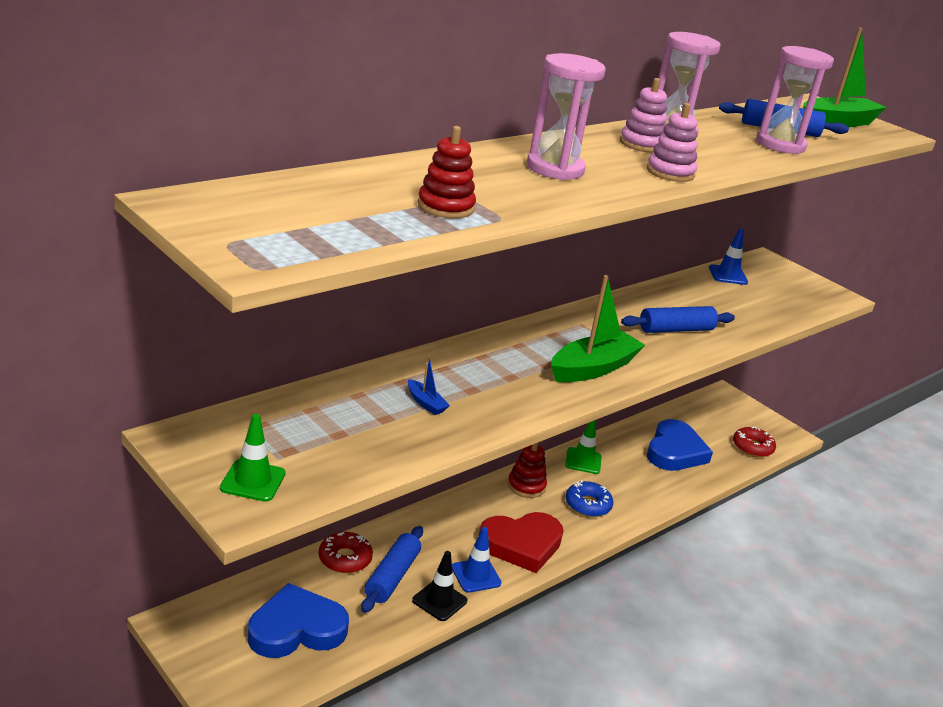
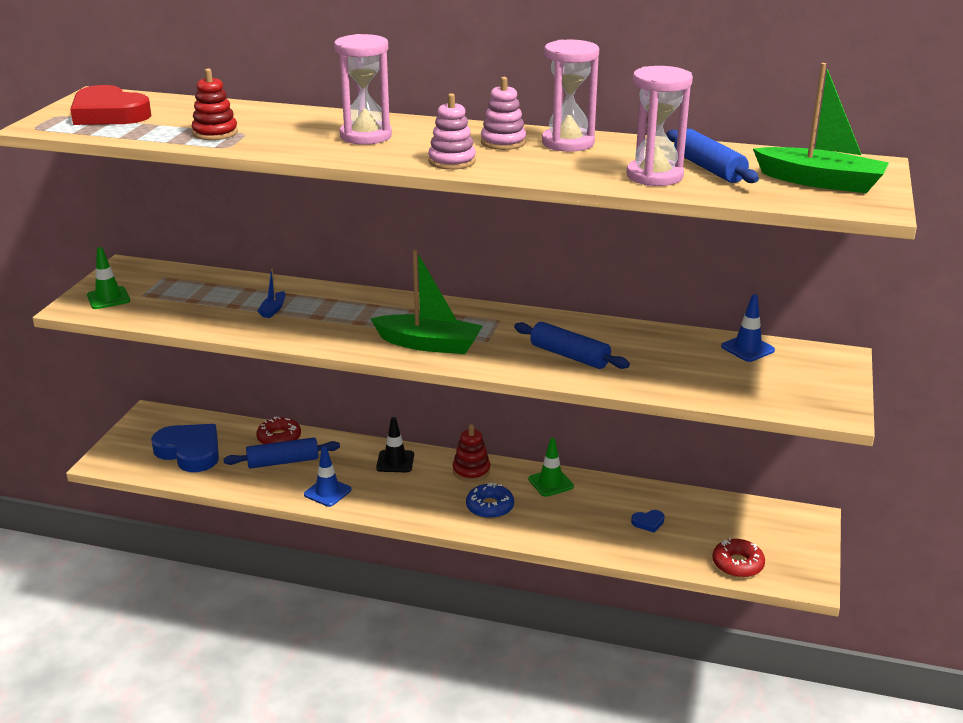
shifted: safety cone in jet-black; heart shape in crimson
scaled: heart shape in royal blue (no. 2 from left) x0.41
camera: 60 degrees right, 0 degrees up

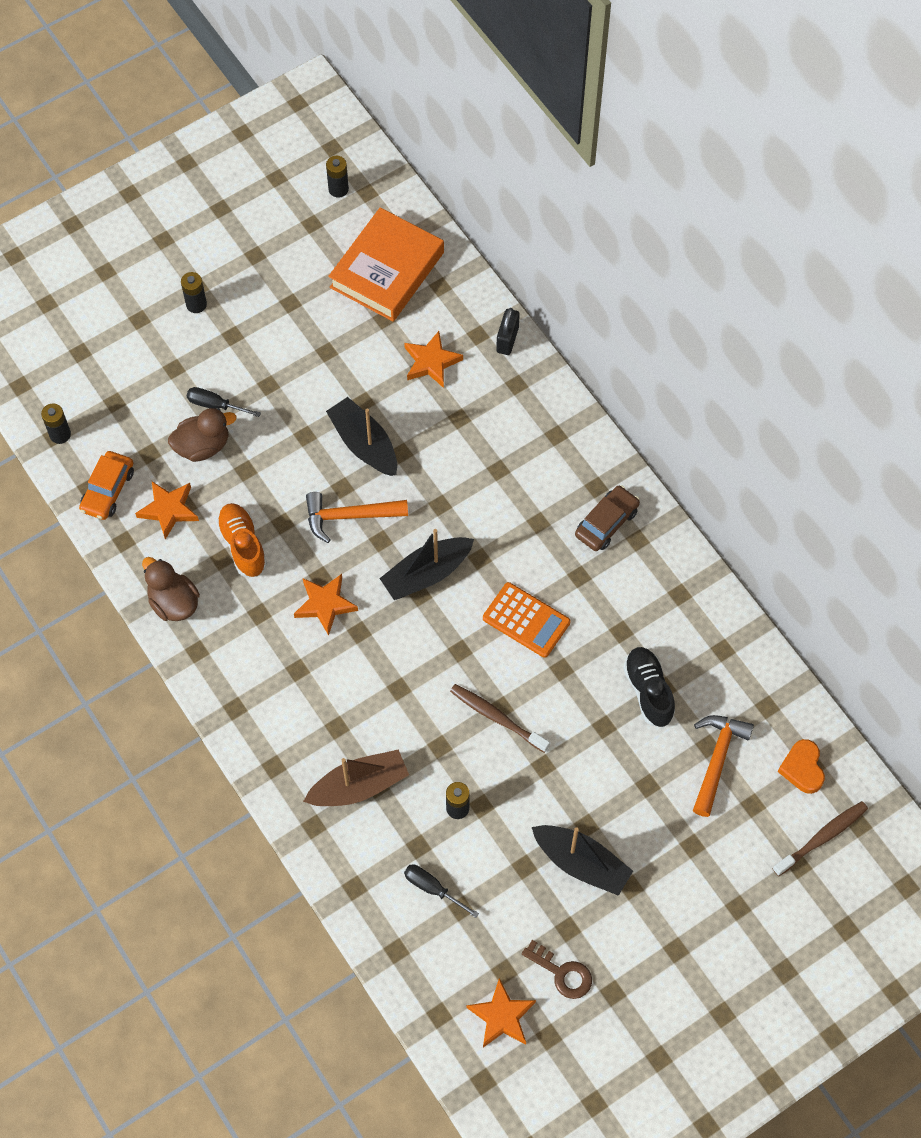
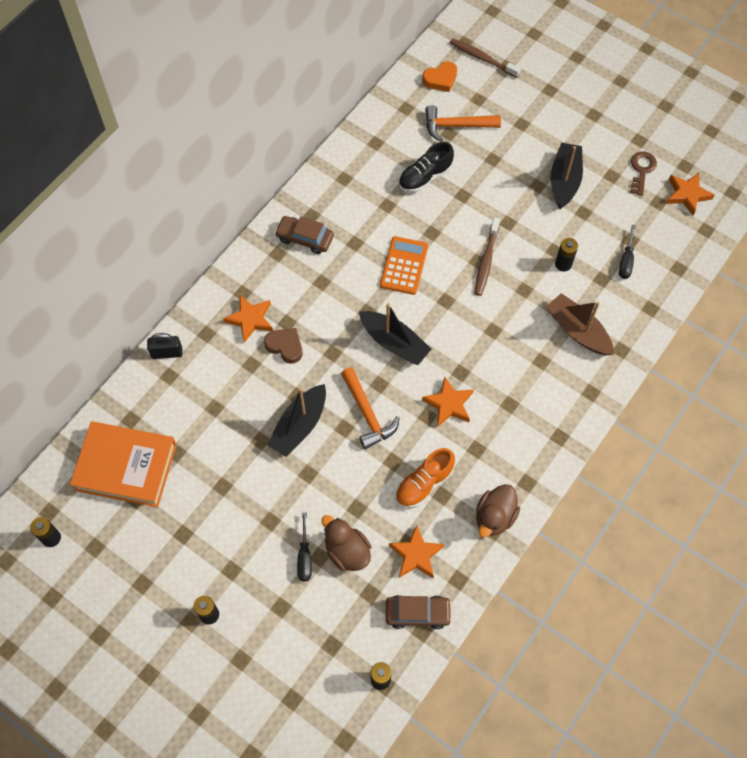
new: heart shape in brown
shifted: five-pointed star in orange (no. 3 from left in the first image) to five-pointed star in orange (no. 1 from left)
repainted: automobile in orange to automobile in brown (no. 2 from left)
camera: 110 degrees left, 0 degrees up

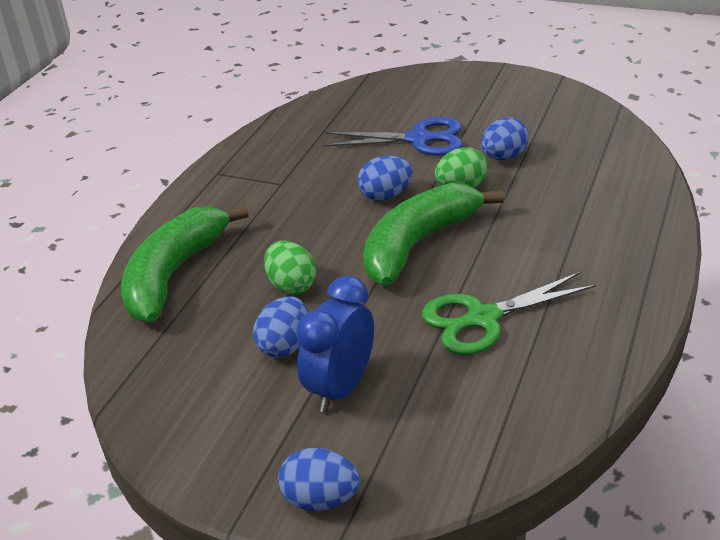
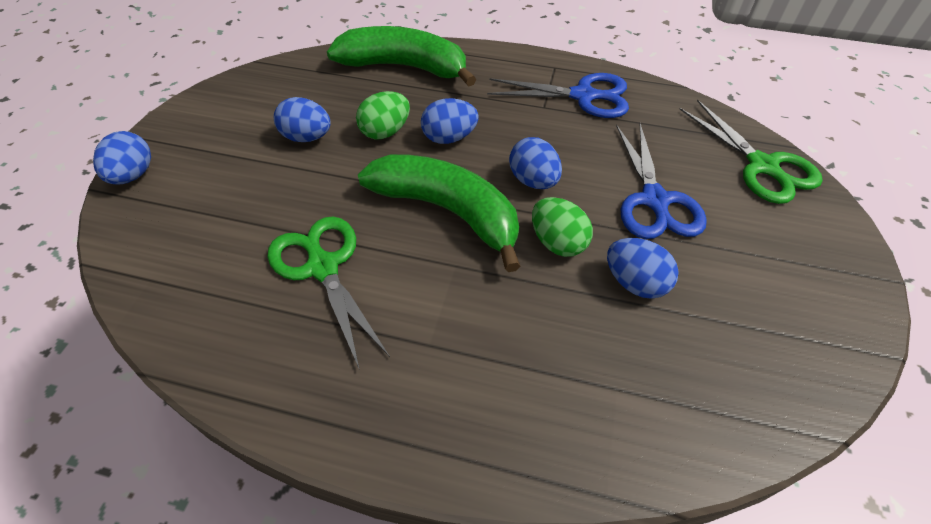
gone: alarm clock in royal blue
new: toy egg in royal blue (no. 3 from left); scissors in royal blue (no. 1 from left); scissors in emerald (no. 2 from left)
camera: 80 degrees right, 15 degrees up

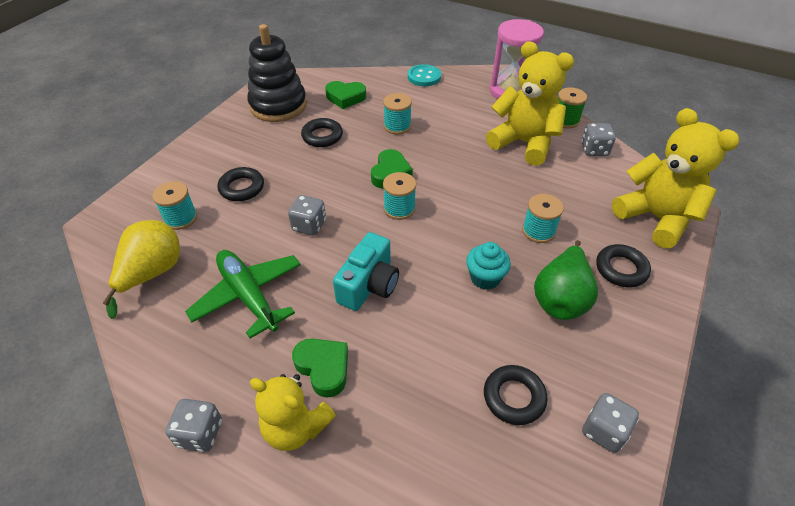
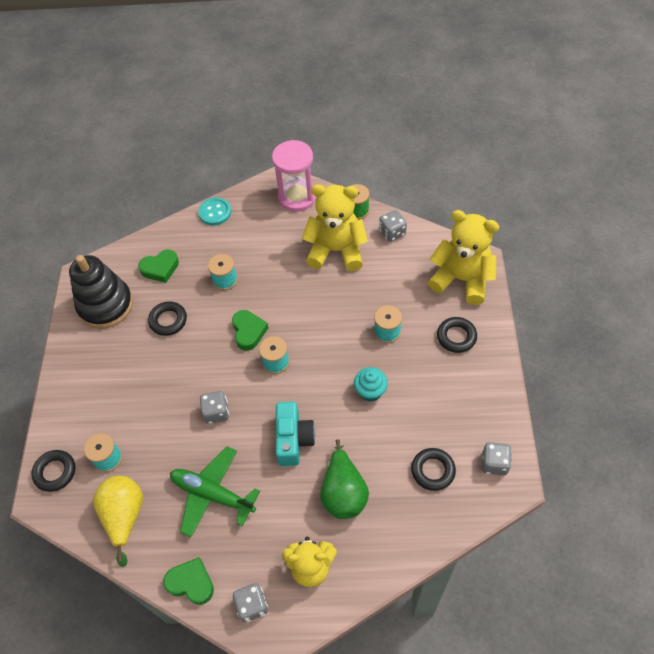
shifted: torus in jet-black (no. 1 from left); heart shape in emerald (no. 1 from left in the first image) to heart shape in emerald (no. 2 from left); pear in emerald
camera: 25 degrees left, 10 degrees up

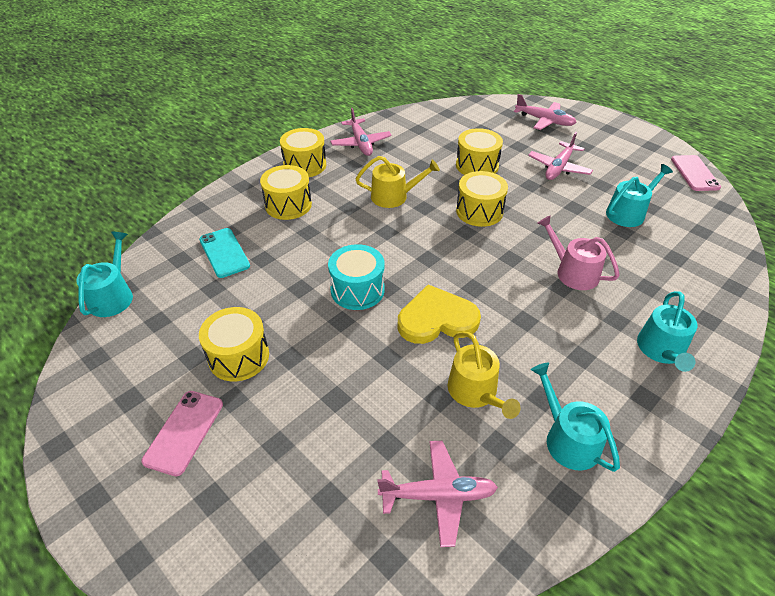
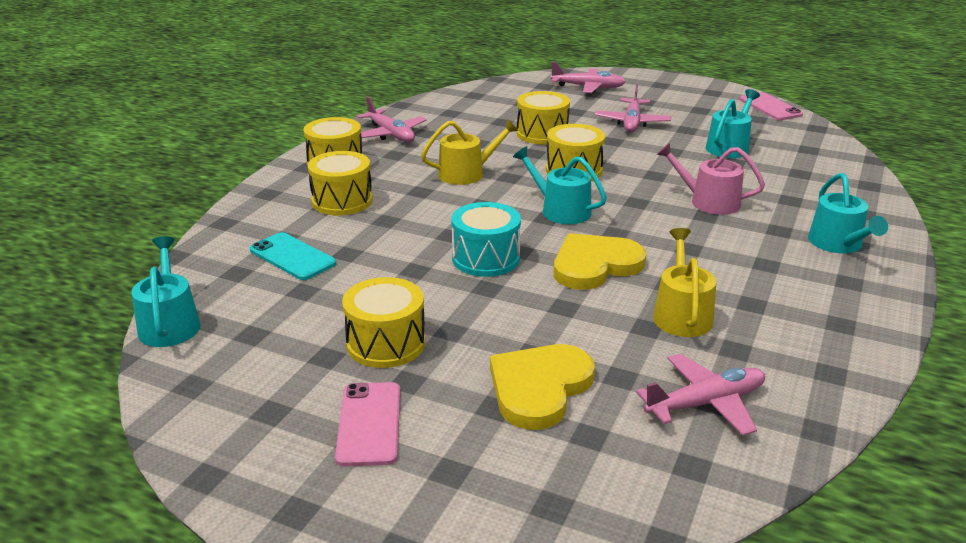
new: heart shape in yellow (no. 1 from left)
shifted: watering can in aqua (no. 2 from left)
rotated: watering can in yellow (no. 2 from left) 135 degrees counterclockwise
camera: 20 degrees left, 15 degrees down

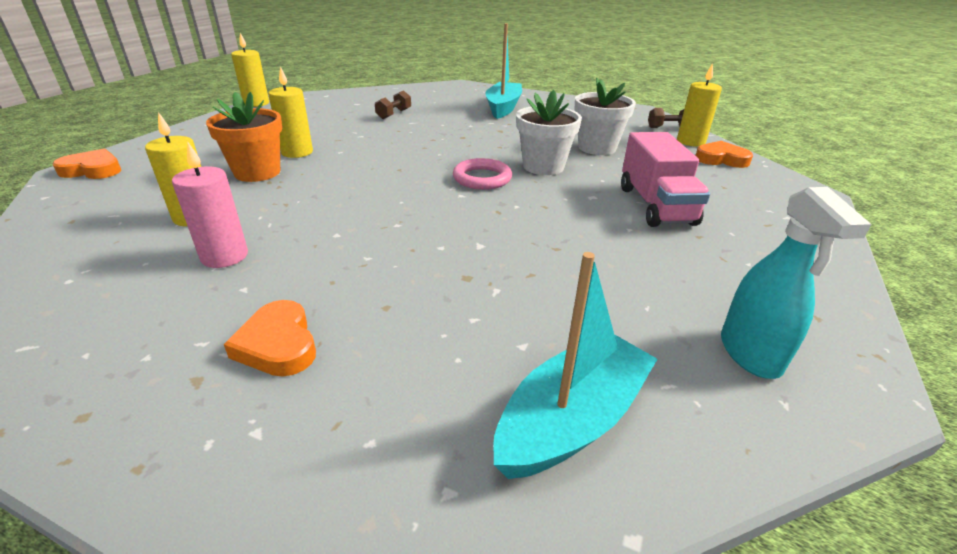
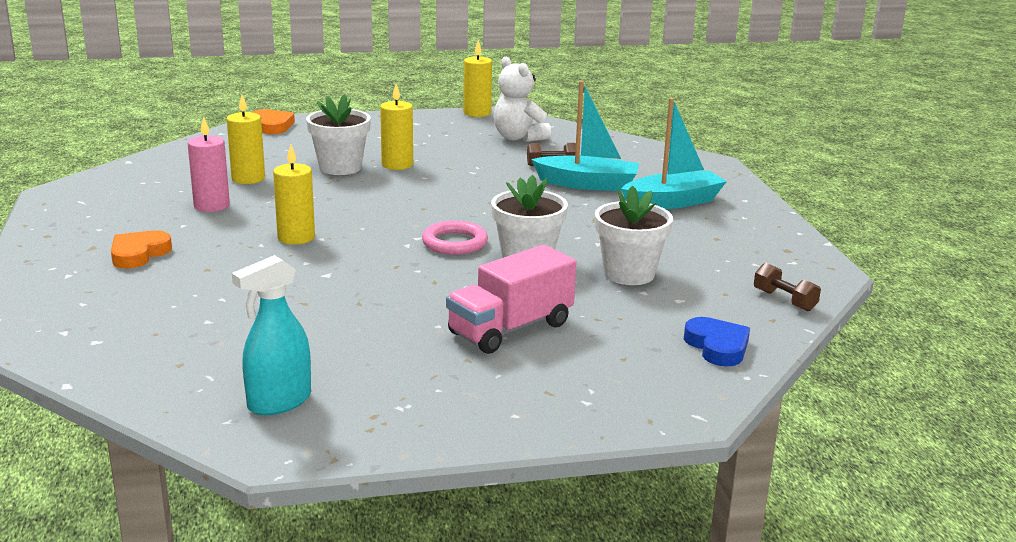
new: teddy bear in white
shifted: sailboat in aqua (no. 2 from left in the first image) to sailboat in aqua (no. 1 from left); candle in yellow (no. 4 from left in the first image) to candle in yellow (no. 2 from left)
repainted: plant pot in orange to plant pot in white (no. 1 from left); heart shape in orange (no. 3 from left) to heart shape in royal blue
camera: 55 degrees right, 10 degrees down

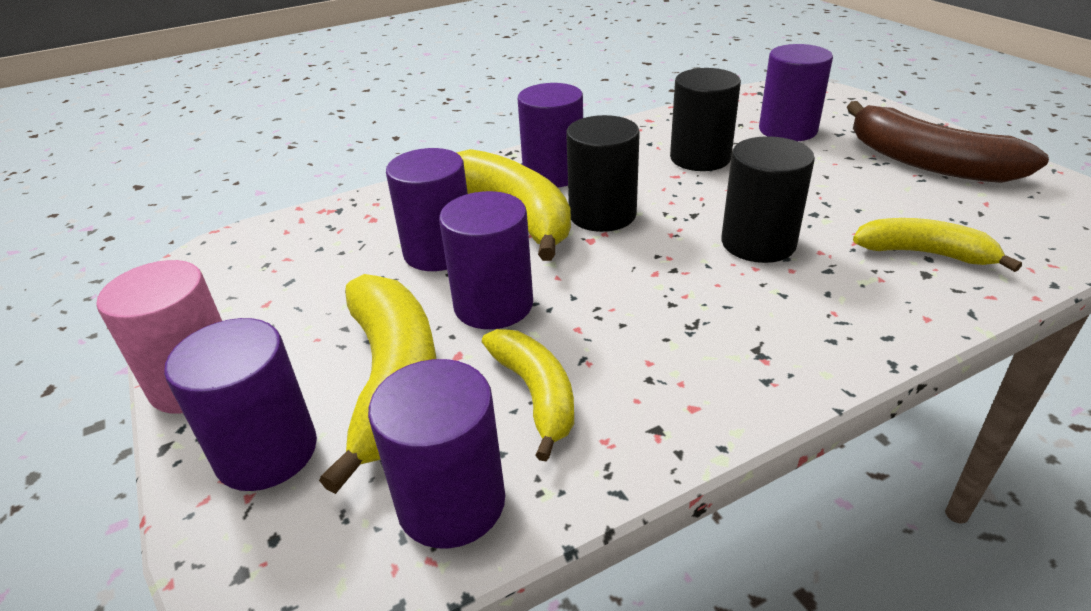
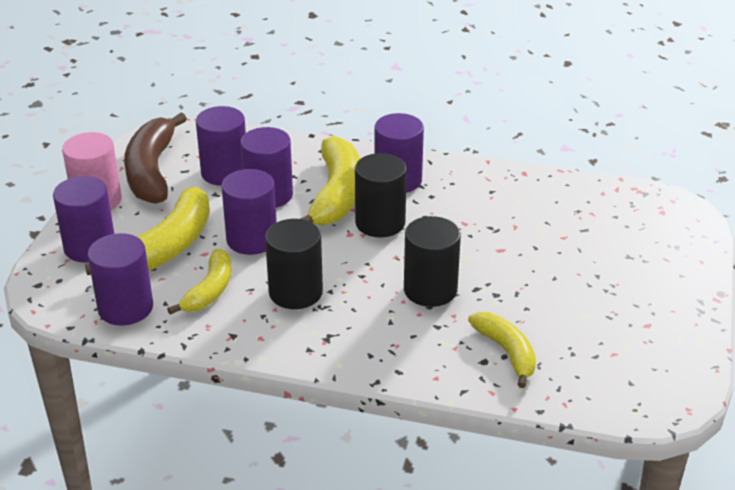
shifted: cylinder in jet-black (no. 2 from left in the first image) to cylinder in jet-black (no. 1 from left); cylinder in purple (no. 6 from left in the first image) to cylinder in purple (no. 3 from left); banana in brown
camera: 40 degrees right, 0 degrees up

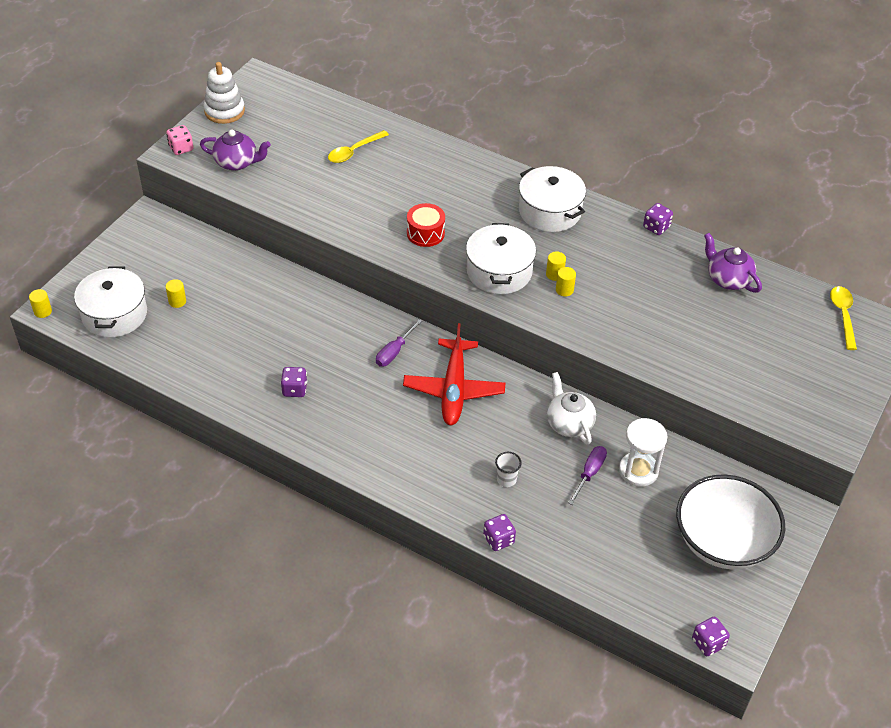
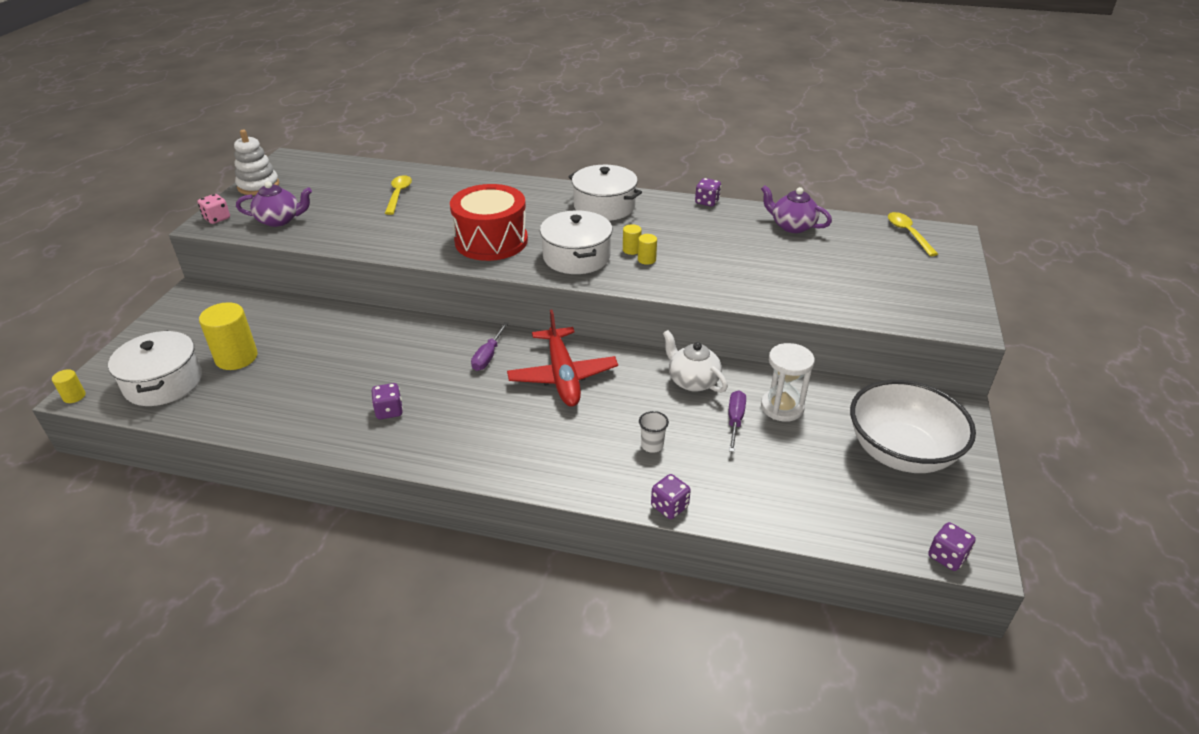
rotated: teaspoon in yellow (no. 1 from left) 150 degrees clockwise
scaled: cylinder in yellow (no. 2 from left) x2.09; drum in crimson x1.87
camera: 15 degrees left, 10 degrees down

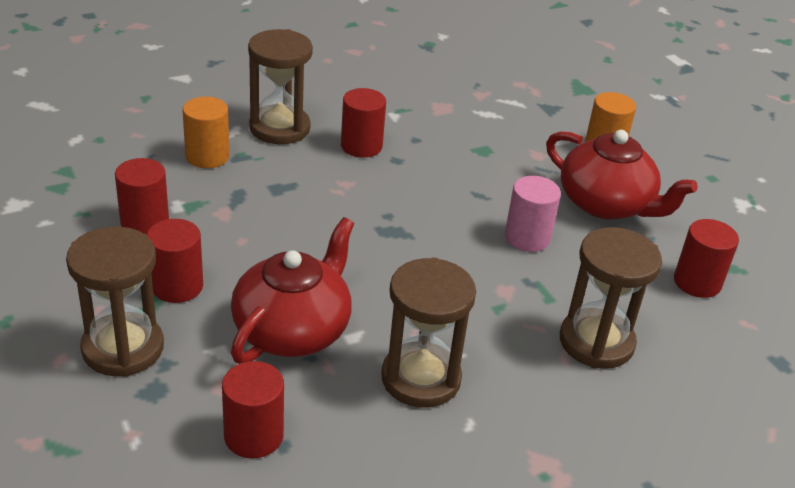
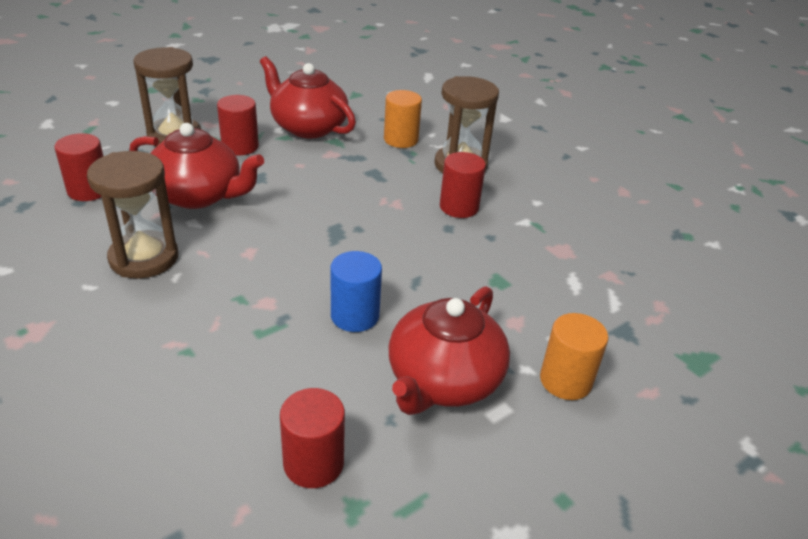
gone: hourglass in brown (no. 4 from left)
swapped: cylinder in crimson (no. 1 from left) to teapot in crimson (no. 2 from left)
repainted: cylinder in rosy to cylinder in royal blue
camera: 80 degrees right, 0 degrees up

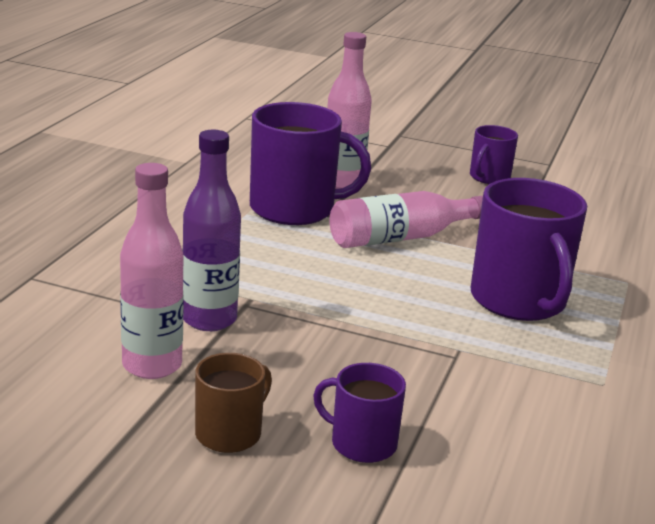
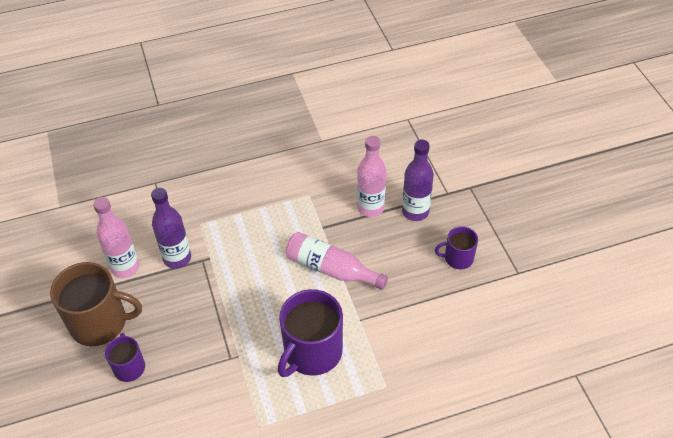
gone: coffee mug in purple (no. 1 from left)
new: bottle in purple (no. 2 from left)
scaled: coffee mug in brown x1.86
camera: 55 degrees right, 25 degrees up

